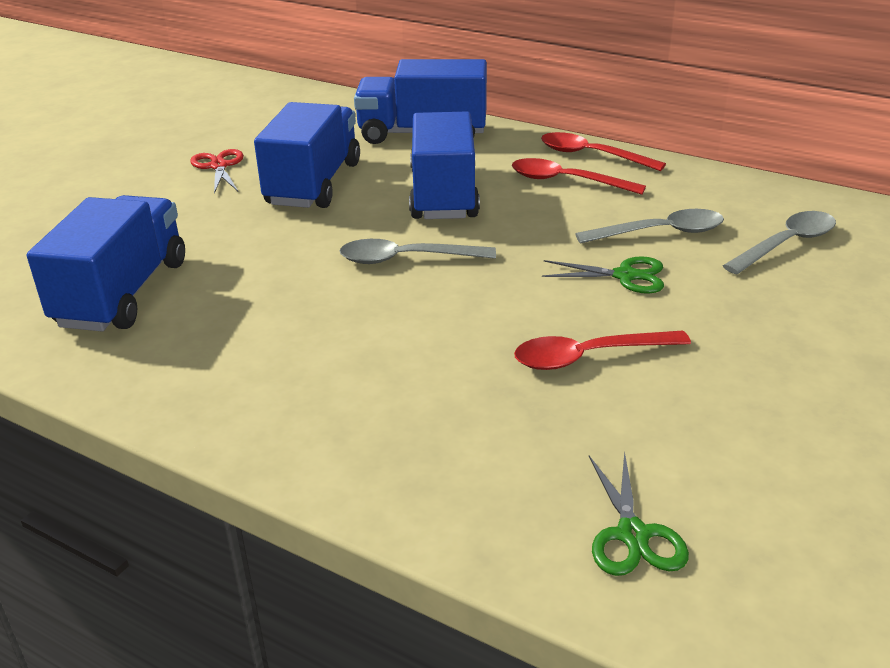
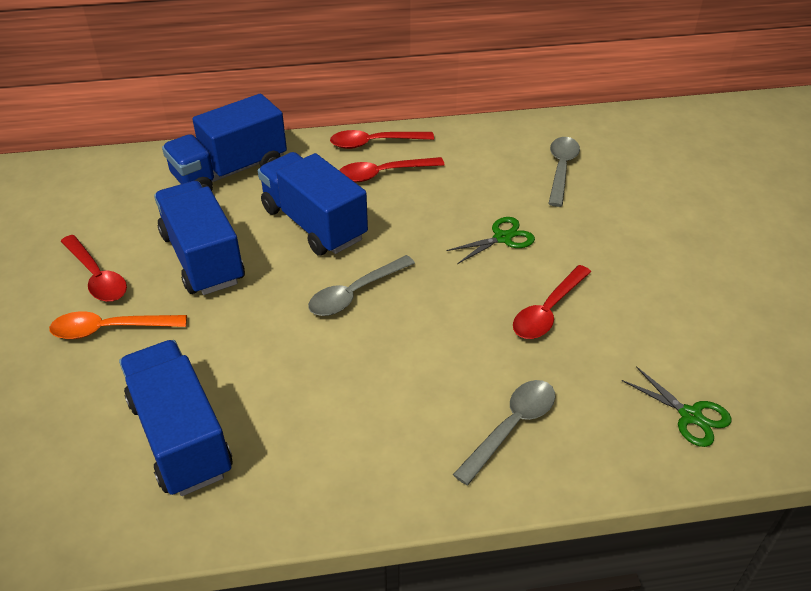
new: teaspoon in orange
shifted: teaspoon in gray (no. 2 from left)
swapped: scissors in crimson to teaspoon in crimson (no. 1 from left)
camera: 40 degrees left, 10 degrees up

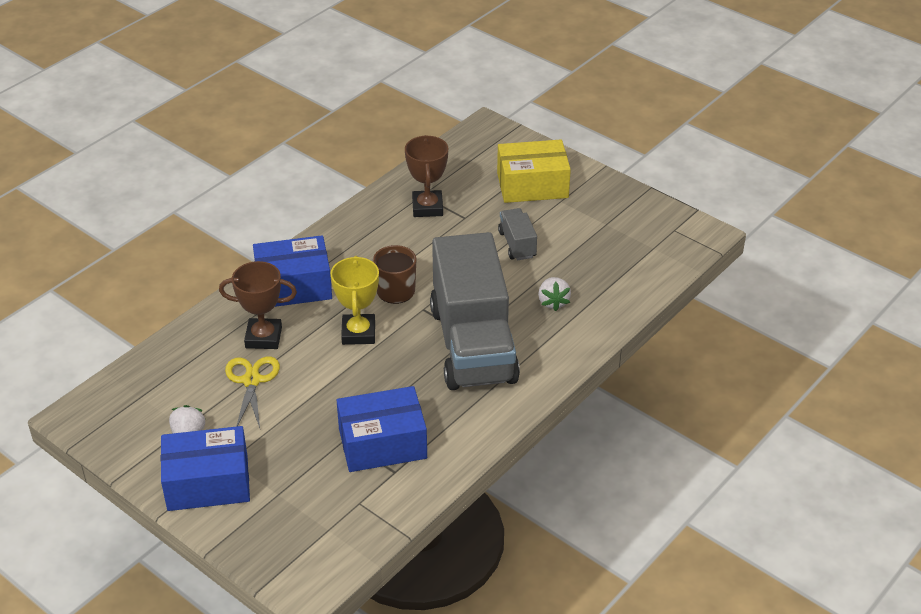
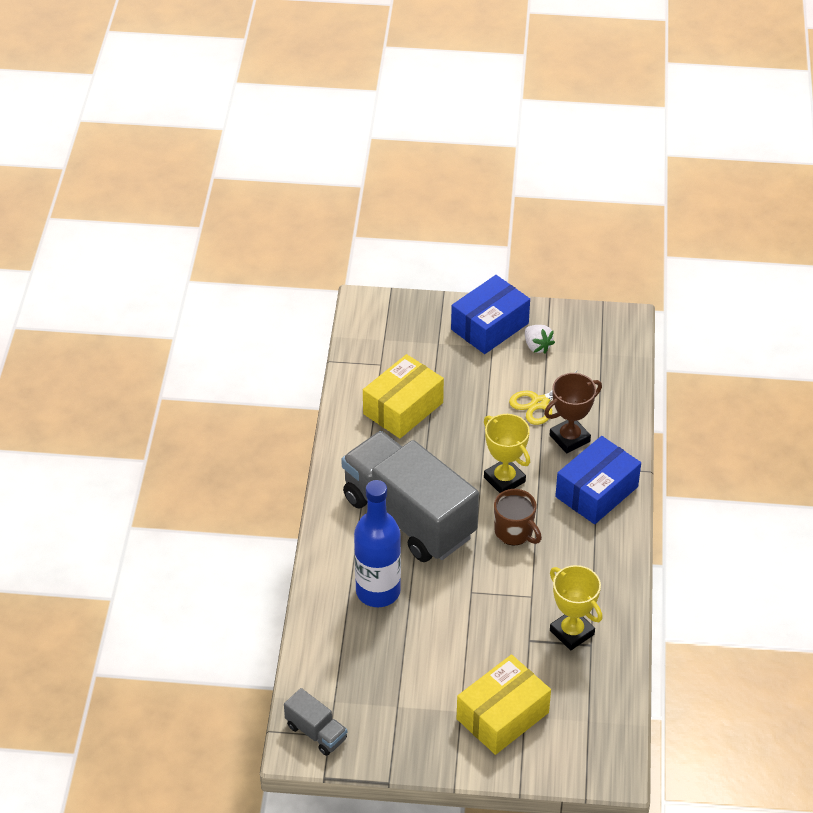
shifted: truck in gray (no. 2 from left in the first image) to truck in gray (no. 1 from left)
swapped: berry in white (no. 2 from left) to bottle in royal blue
repainted: parcel in royal blue (no. 3 from left) to parcel in yellow (no. 1 from left); trophy in brown (no. 2 from left) to trophy in yellow (no. 2 from left)
rotated: scissors in yellow 90 degrees clockwise
camera: 145 degrees right, 5 degrees up

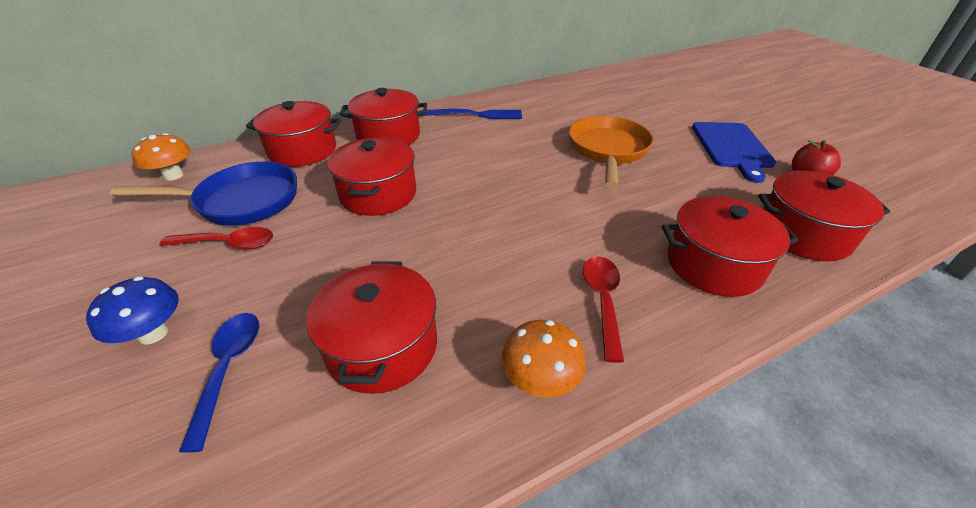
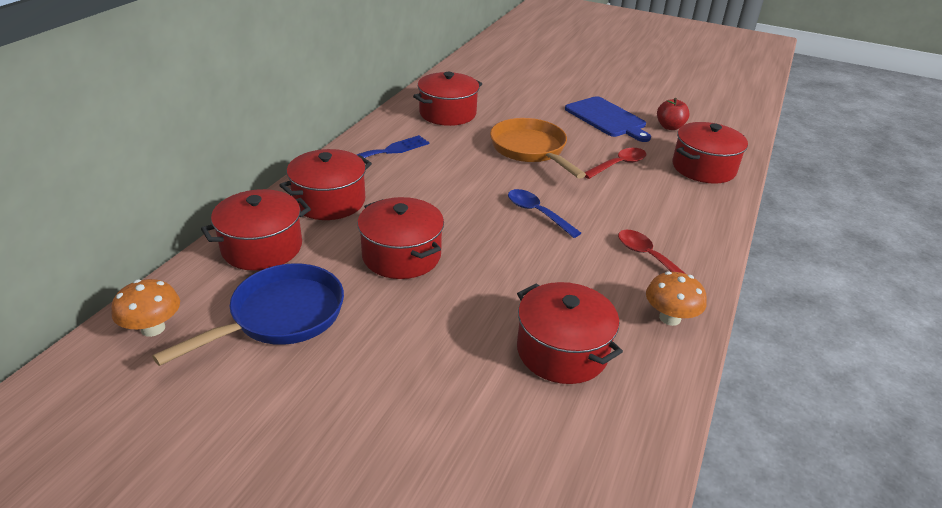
gone: mushroom in royal blue
shifted: teaspoon in crimson (no. 1 from left); teaspoon in royal blue; cooking pot in crimson (no. 5 from left in the first image) to cooking pot in crimson (no. 4 from left)
camera: 40 degrees left, 5 degrees down

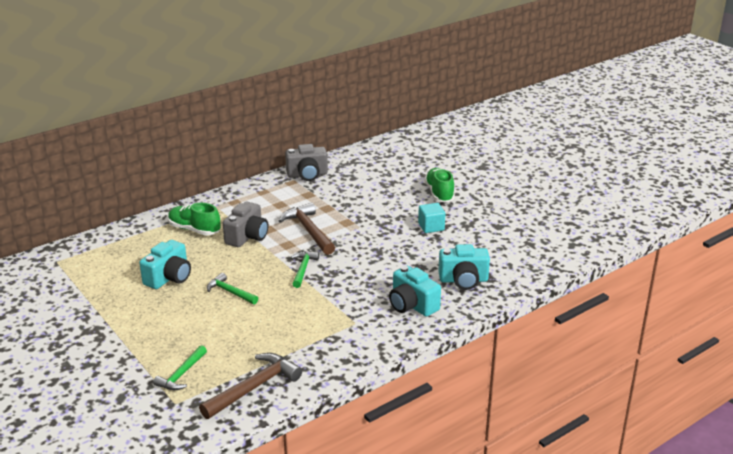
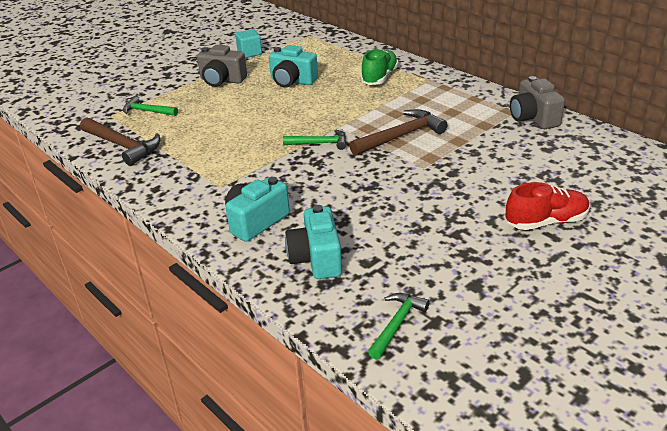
shifted: hammer in emerald (no. 2 from left in the first image) to hammer in emerald (no. 3 from left); photo camera in gray (no. 1 from left); cube in aqua
repainted: shoe in emerald (no. 2 from left) to shoe in crimson
camera: 85 degrees right, 5 degrees up

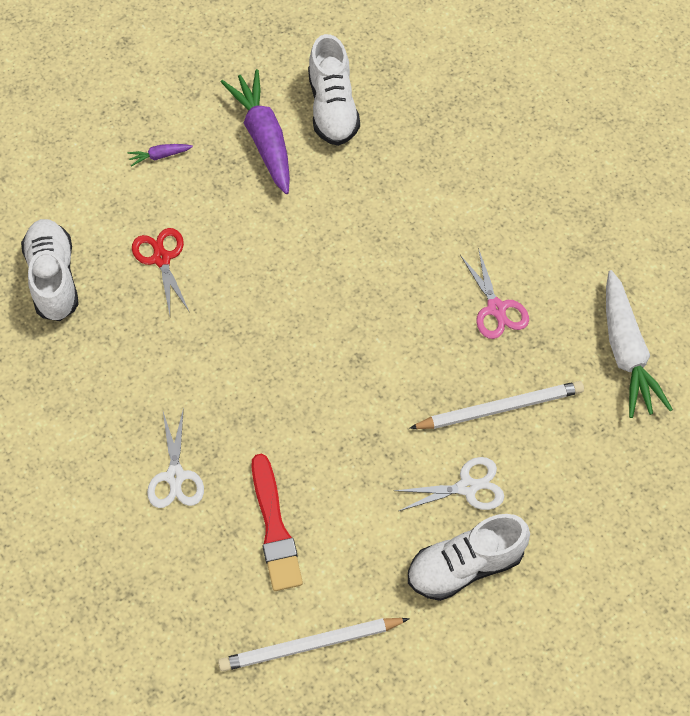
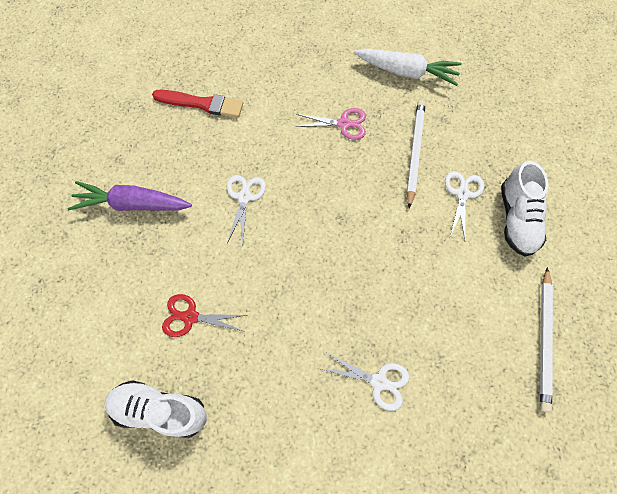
gone: toy carrot in purple (no. 1 from left); shoe in white (no. 2 from left)
new: scissors in white (no. 1 from left)
shifted: brush in crimson
camera: 65 degrees left, 5 degrees up

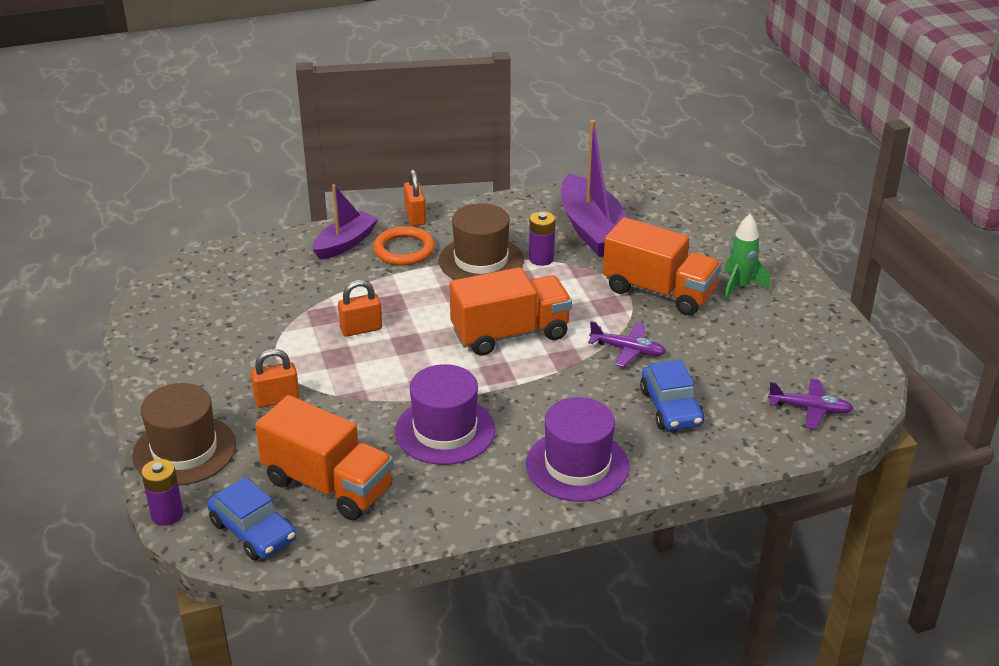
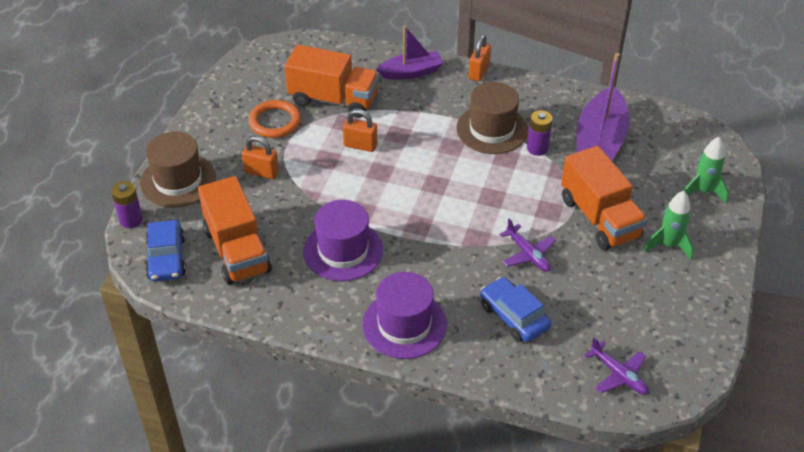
new: rocket in emerald (no. 2 from left)
shifted: torus in orange; truck in orange (no. 2 from left)
rotated: automobile in royal blue (no. 2 from left) 120 degrees clockwise
camera: 35 degrees right, 10 degrees up

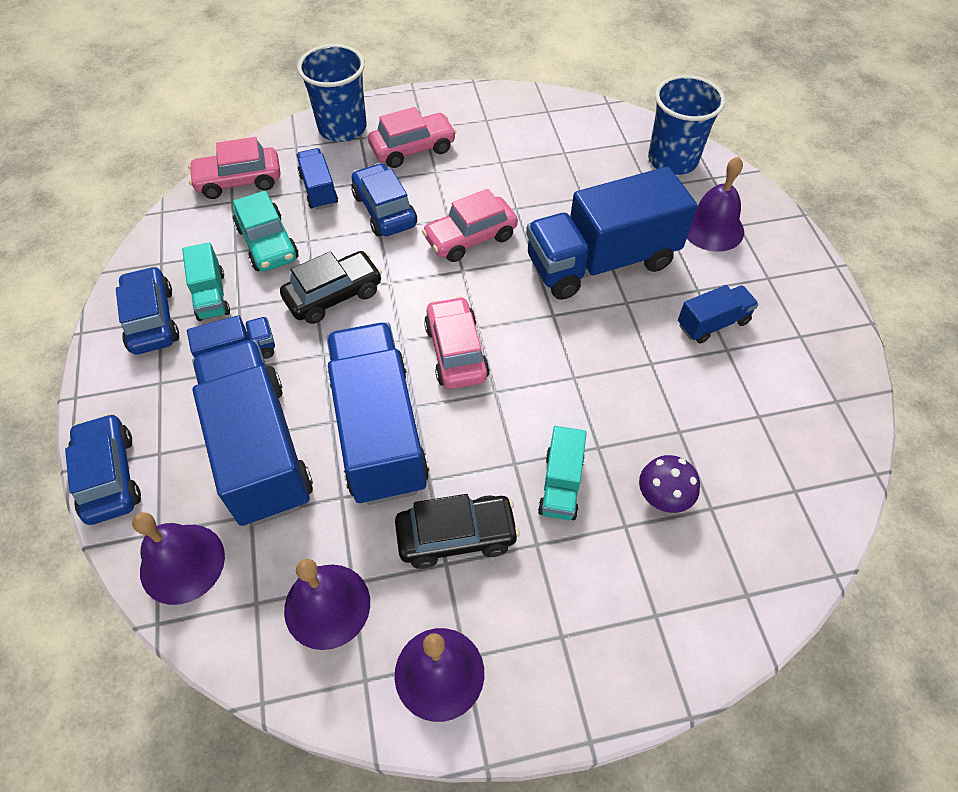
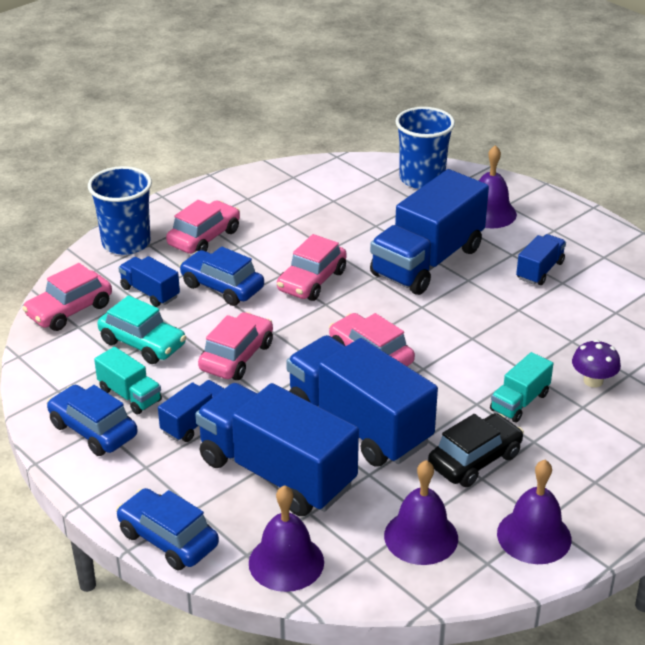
repainted: automobile in jet-black (no. 1 from left) to automobile in rosy (no. 3 from left)
rotated: truck in aqua (no. 2 from left) 60 degrees clockwise
camera: 30 degrees left, 20 degrees down

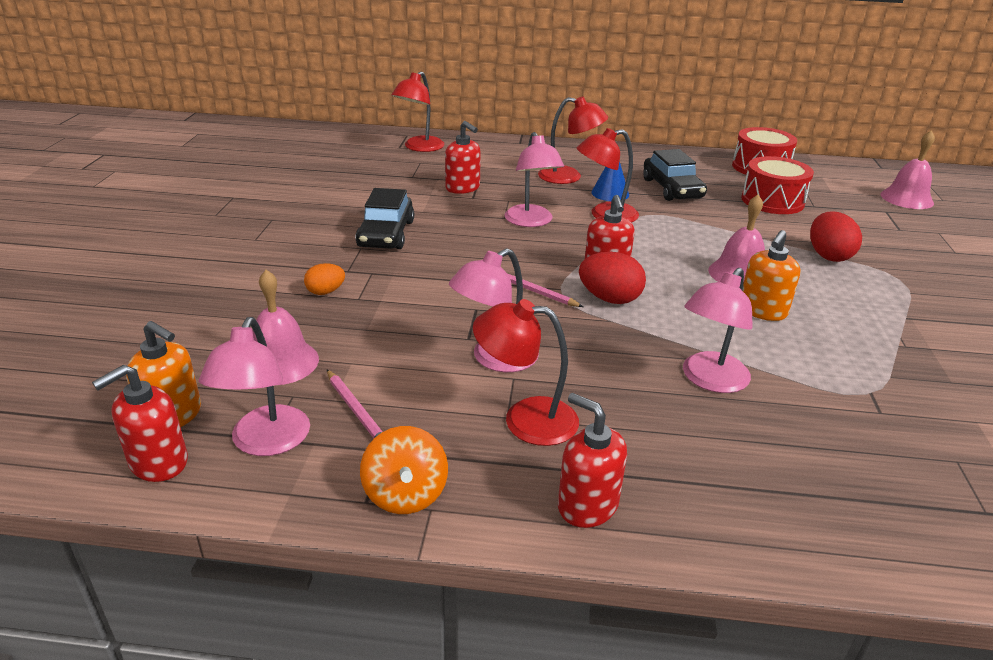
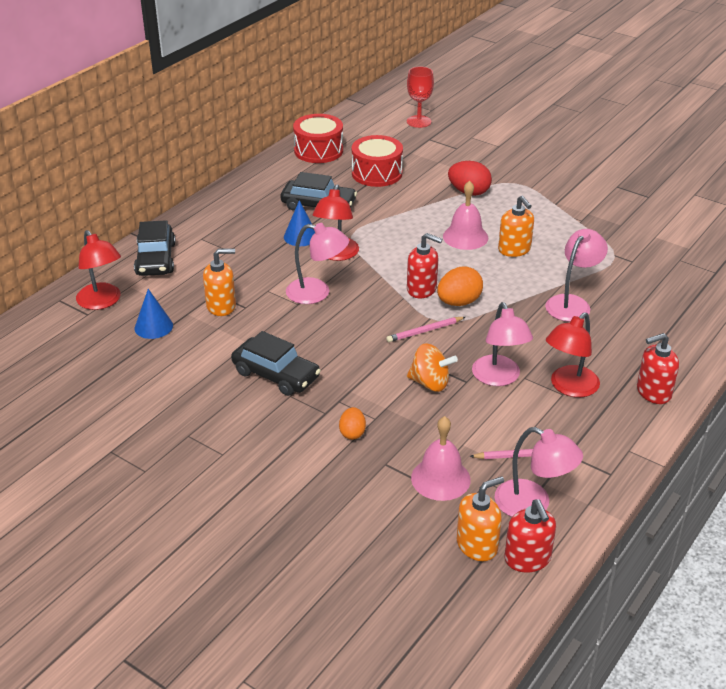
gone: lamp in crimson (no. 3 from left)
new: automobile in jet-black (no. 1 from left); cone in royal blue (no. 1 from left)
shifted: toy top in orange
swapped: hand bell in rosy (no. 3 from left) to wine glass in crimson
repainted: soap pump in crimson (no. 2 from left) to soap pump in orange (no. 1 from left); toy egg in crimson (no. 1 from left) to toy egg in orange (no. 2 from left)
rotated: lamp in rosy (no. 4 from left) 120 degrees counterclockwise
camera: 60 degrees left, 5 degrees up

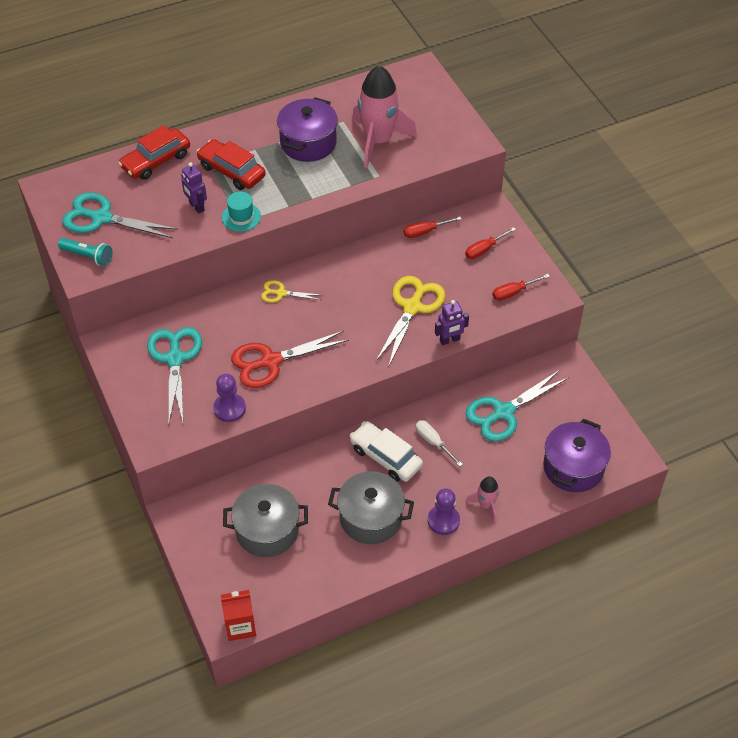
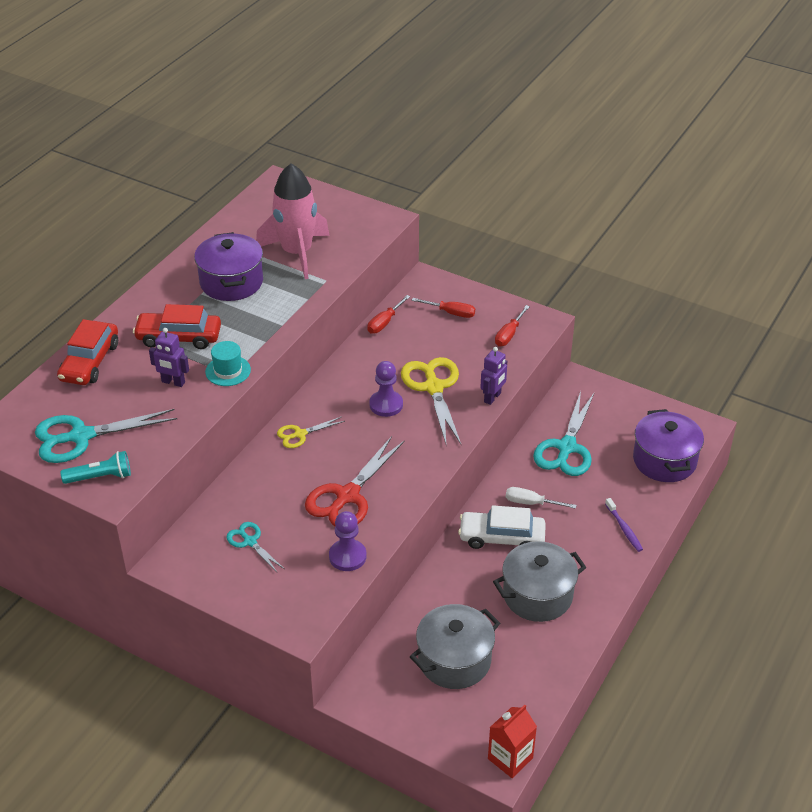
shifted: game pawn in purple (no. 2 from left)
swapped: rocket in rosy (no. 2 from left) to toothbrush in purple
rotated: screwdriver in crimson (no. 2 from left) 90 degrees counterclockwise
scaled: scissors in aqua (no. 2 from left) x0.53
camera: 35 degrees left, 10 degrees down

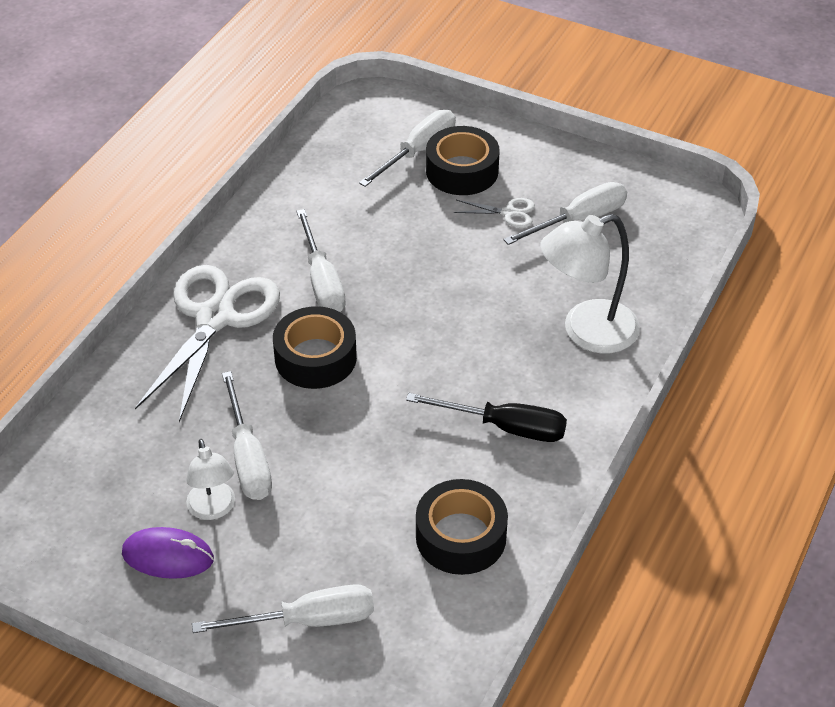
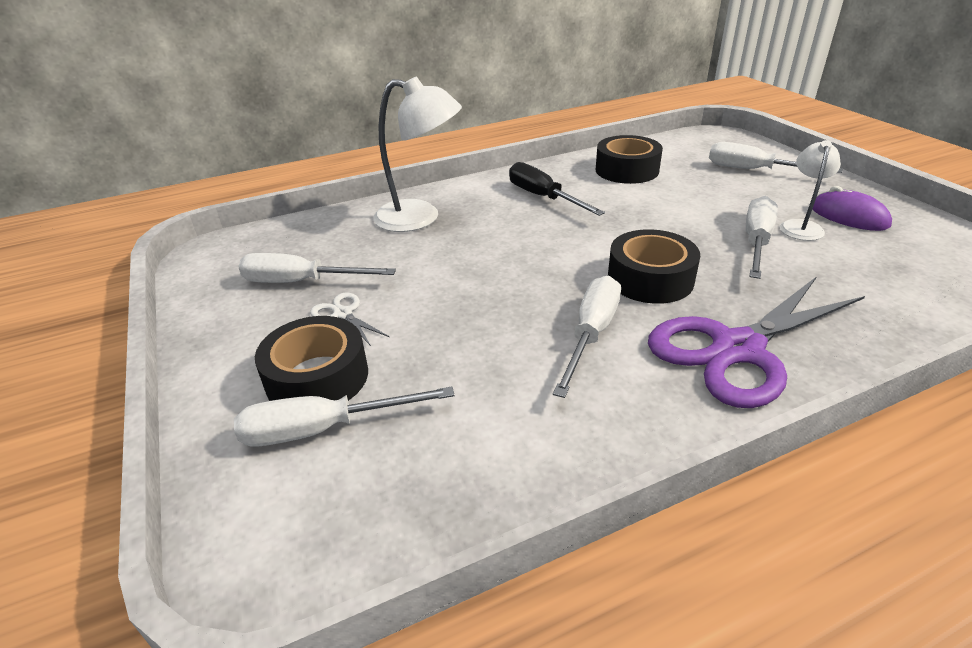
repainted: scissors in white (no. 1 from left) to scissors in purple
camera: 140 degrees left, 10 degrees down

